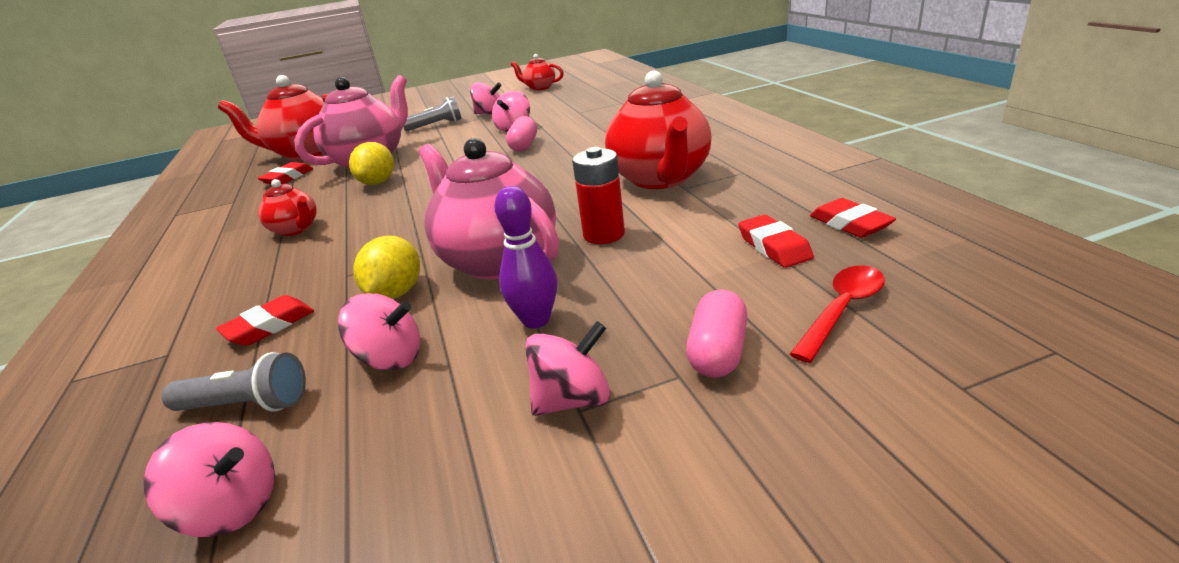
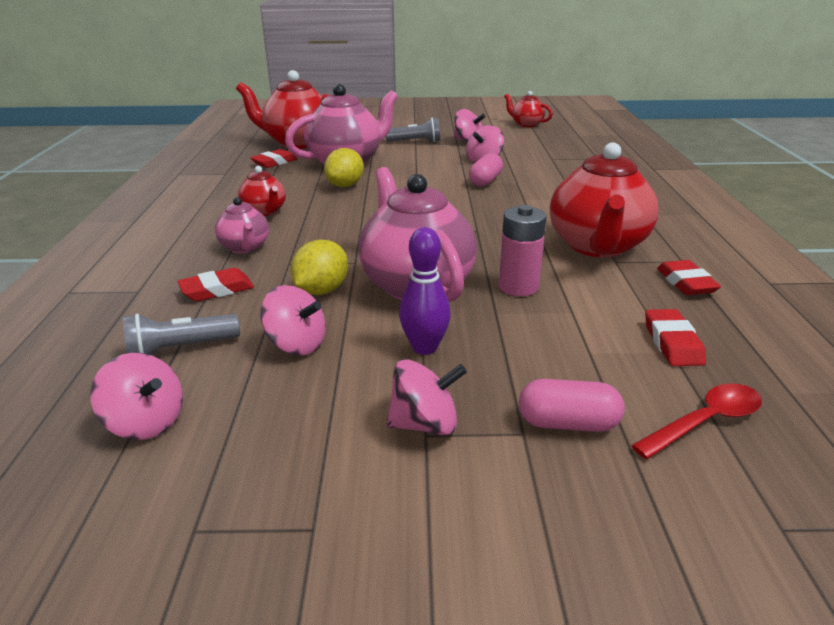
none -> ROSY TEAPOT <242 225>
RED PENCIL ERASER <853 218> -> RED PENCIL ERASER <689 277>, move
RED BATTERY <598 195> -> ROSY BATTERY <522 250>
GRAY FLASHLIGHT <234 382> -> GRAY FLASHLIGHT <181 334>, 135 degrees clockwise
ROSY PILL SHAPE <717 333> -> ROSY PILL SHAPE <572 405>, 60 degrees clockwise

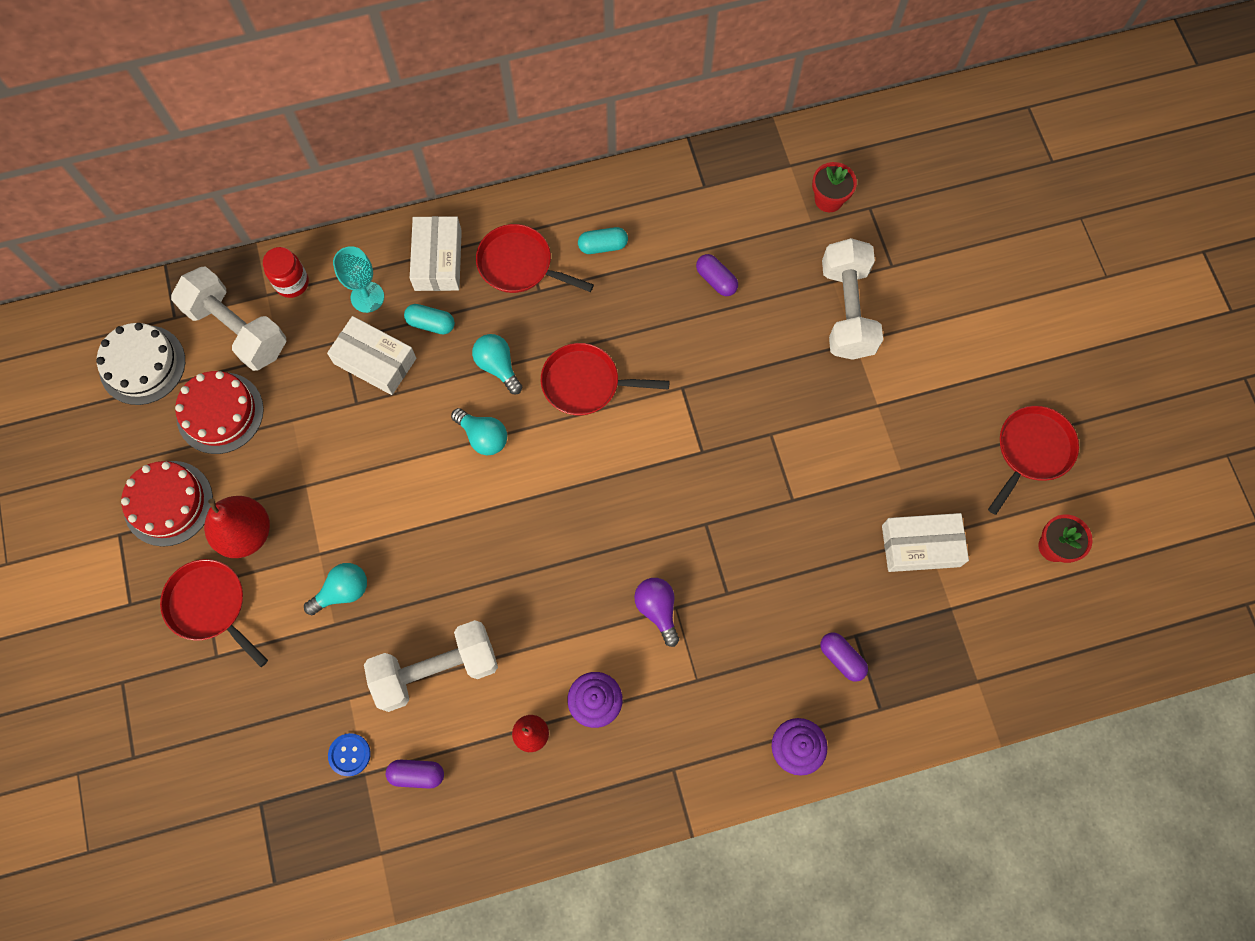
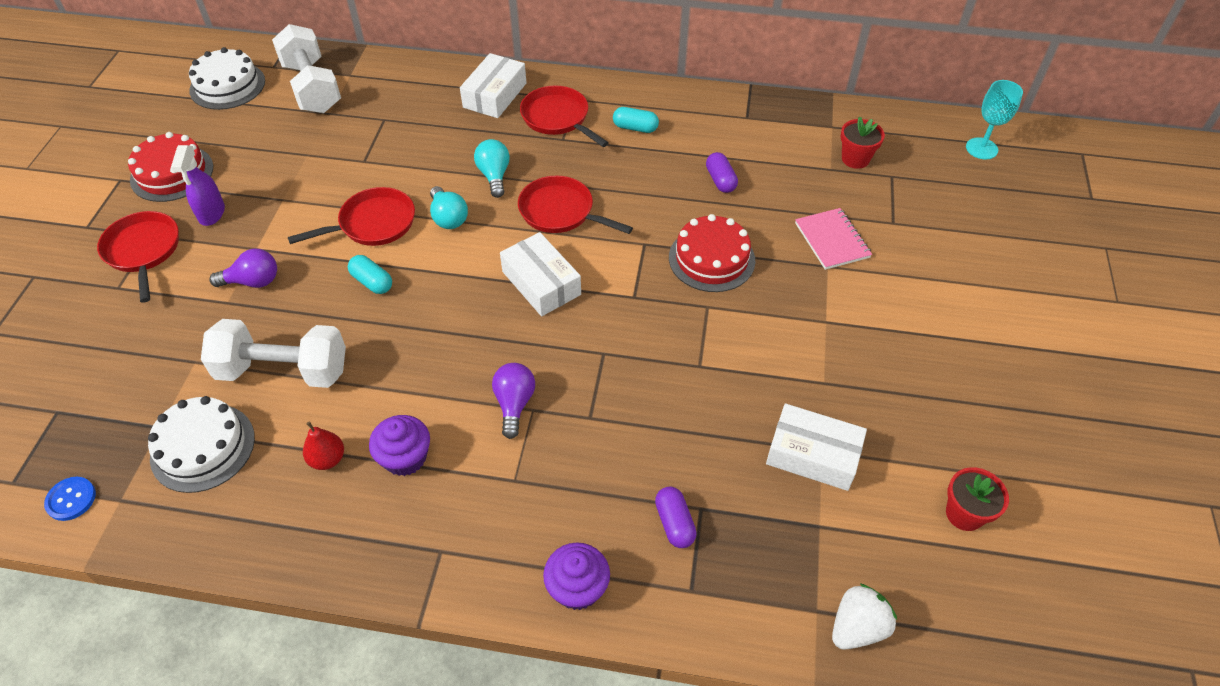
RED JAM JAR <286 272> -> none
none -> WHITE STRAWBERRY <864 616>
RED CAKE <219 412> -> RED CAKE <712 253>, move
WHITE PACKAGE <371 355> -> WHITE PACKAGE <540 274>, move
COBALT SHIRT BUTTON <349 754> -> COBALT SHIRT BUTTON <70 499>, move
TURQUOISE WINE GLASS <358 279> -> TURQUOISE WINE GLASS <994 120>, move
TURQUOISE PILL SHAPE <429 319> -> TURQUOISE PILL SHAPE <370 274>, move
RED FRYING PAN <1033 460> -> RED FRYING PAN <351 216>, move
RED PEAR FRUIT <237 527> -> ROYAL PURPLE SPRAYER <198 185>
ROYAL PURPLE PILL SHAPE <415 774> -> WHITE CAKE <201 444>
WHITE FREE WEIGHT <852 299> -> ROSY NOTEBOOK <833 239>
TURQUOISE LIGHT BULB <335 589> -> ROYAL PURPLE LIGHT BULB <243 268>

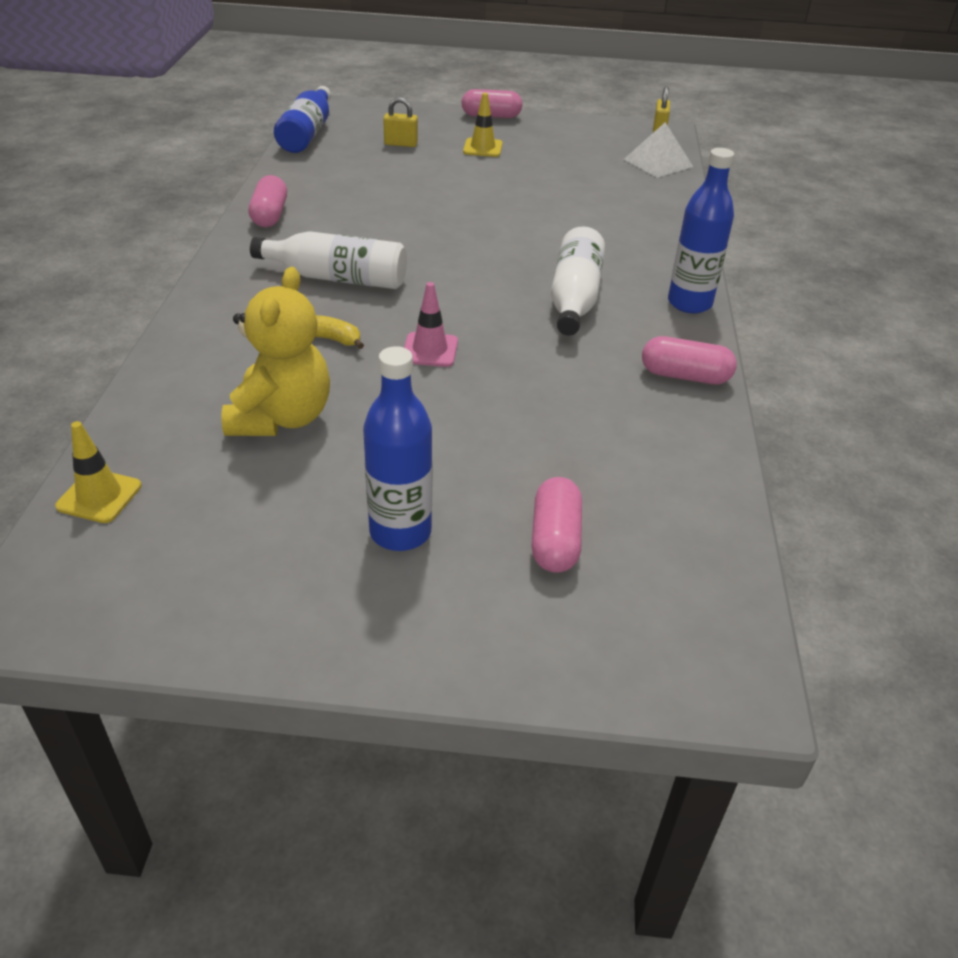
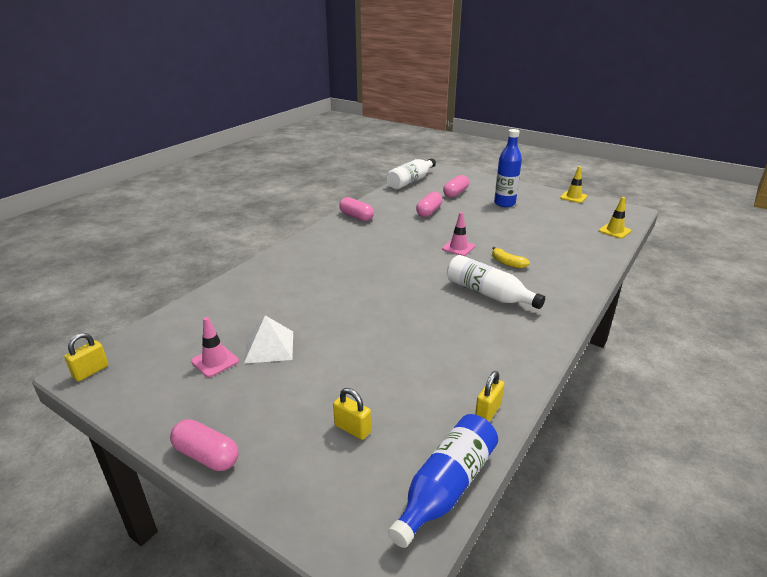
BRIGHT YELLOW TEDDY BEAR <276 351> -> none
COBALT FLASK <701 231> -> none
none -> ROSY ROAD CONE <215 347>
none -> BRIGHT YELLOW LOCK <489 396>
ROSY PILL SHAPE <267 201> -> ROSY PILL SHAPE <429 204>, move
BRIGHT YELLOW ROAD CONE <483 125> -> BRIGHT YELLOW ROAD CONE <573 184>, move
WHITE FLASK <578 281> -> WHITE FLASK <411 173>, move
WHITE PYRAMID SHAPE <658 150> -> WHITE PYRAMID SHAPE <268 339>, move

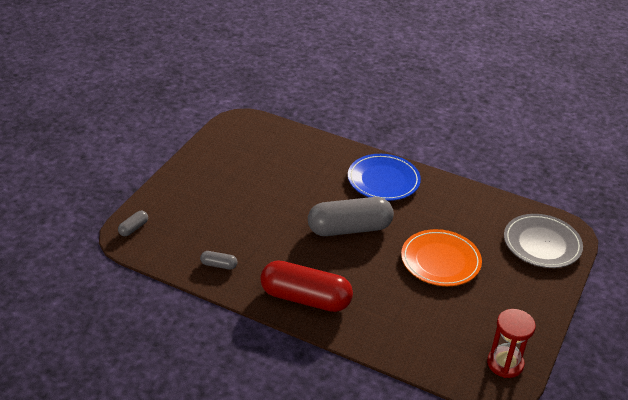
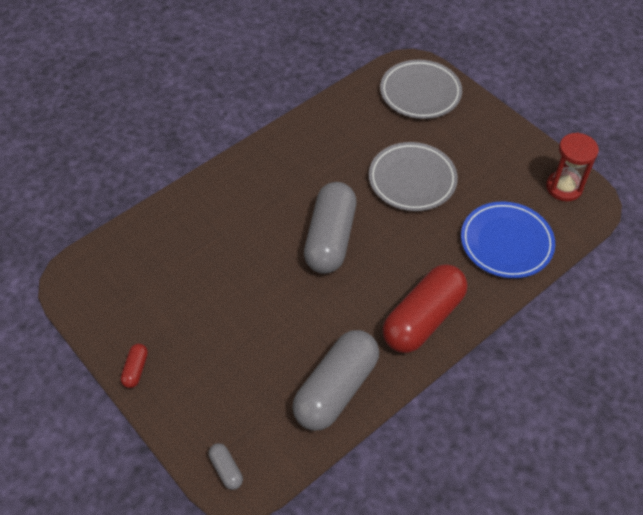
none -> RED PILL SHAPE <134 366>
COBALT FLAT DISH <384 177> -> COBALT FLAT DISH <508 239>, move
ORANGE FLAT DISH <441 257> -> GRAY FLAT DISH <413 176>
GRAY PILL SHAPE <218 260> -> GRAY PILL SHAPE <335 380>, x2.41

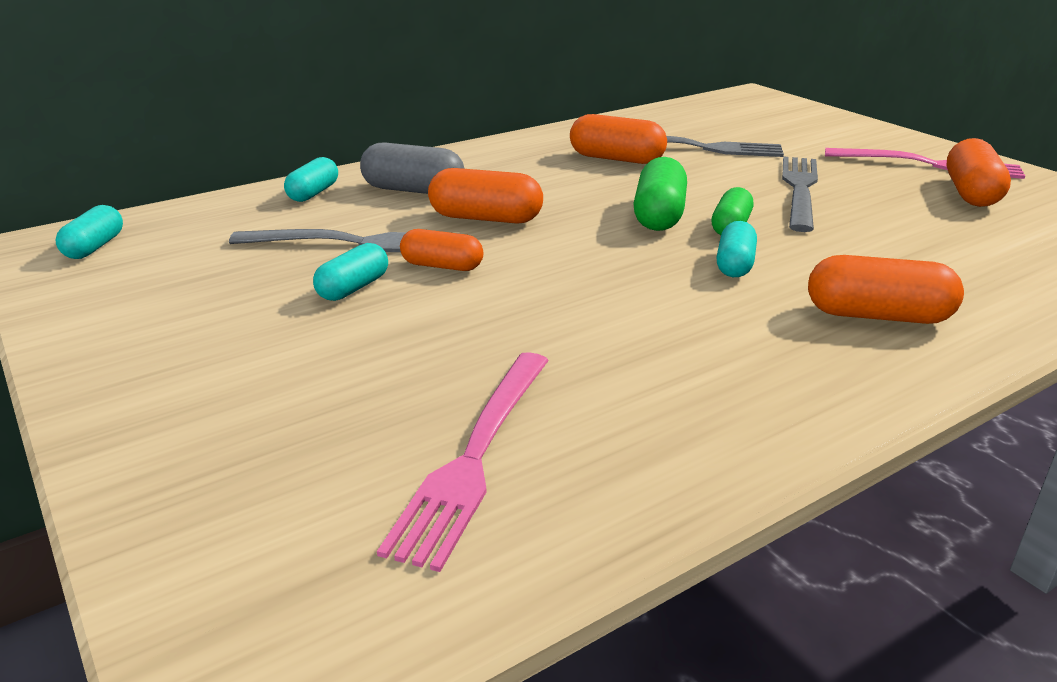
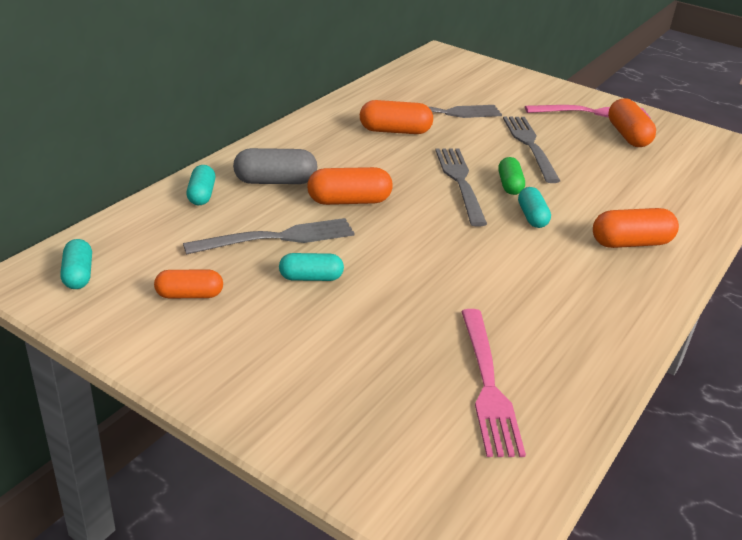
ORANGE PILL SHAPE <441 250> -> ORANGE PILL SHAPE <188 284>, move
EMERALD PILL SHAPE <660 194> -> GRAY FORK <461 187>
TURQUOISE PILL SHAPE <350 272> -> TURQUOISE PILL SHAPE <311 267>, 75 degrees clockwise

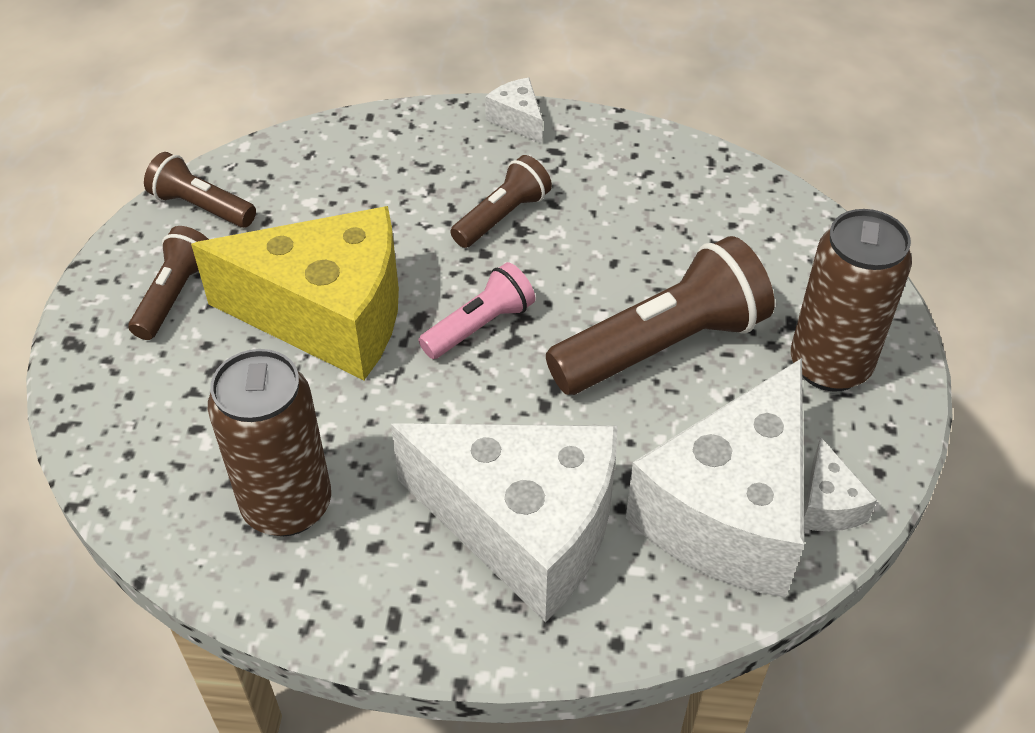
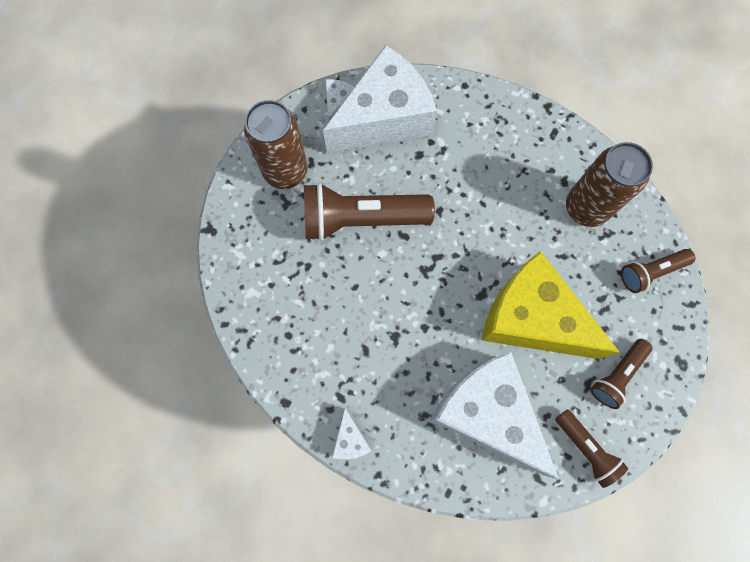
ROSY FLASHLIGHT <477 310> -> none
WHITE PIECE OF CHEESE <504 522> -> WHITE PIECE OF CHEESE <494 415>, move
BROWN FLASHLIGHT <501 201> -> BROWN FLASHLIGHT <658 271>, move

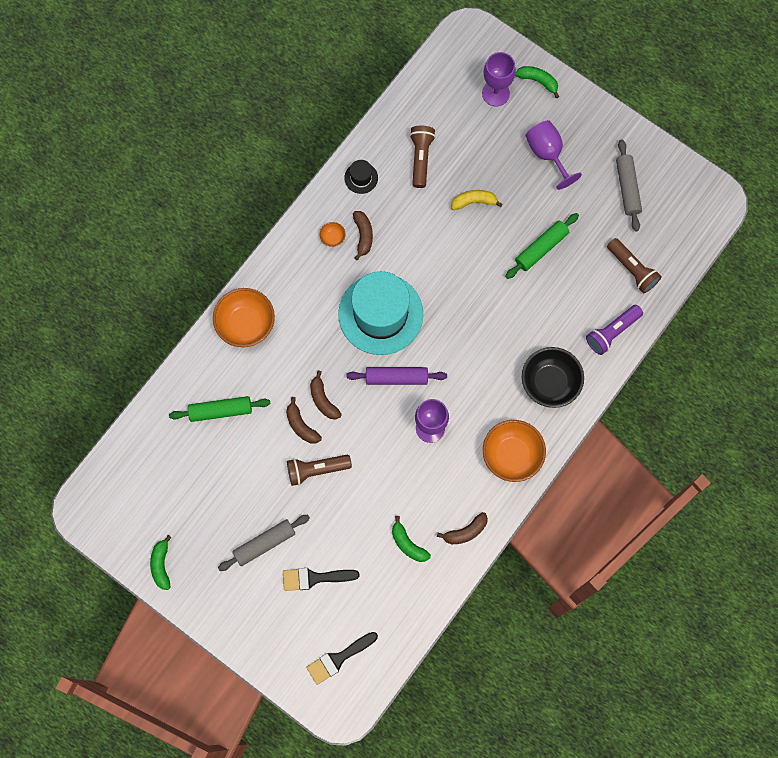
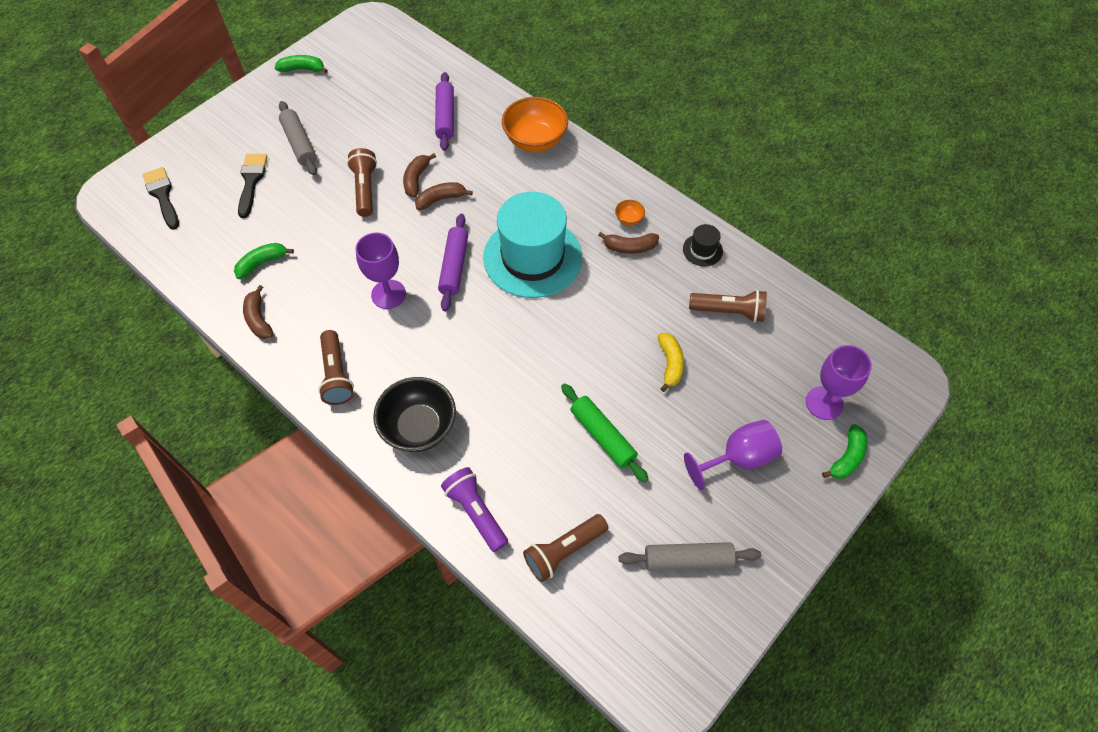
ORANGE SERVING BOWL <514 451> -> BROWN FLASHLIGHT <336 367>
EMERALD DOUGH ROLLER <219 409> -> ROYAL PURPLE DOUGH ROLLER <444 111>
BROWN TOY BANANA <304 420> -> BROWN TOY BANANA <419 175>, 45 degrees counterclockwise

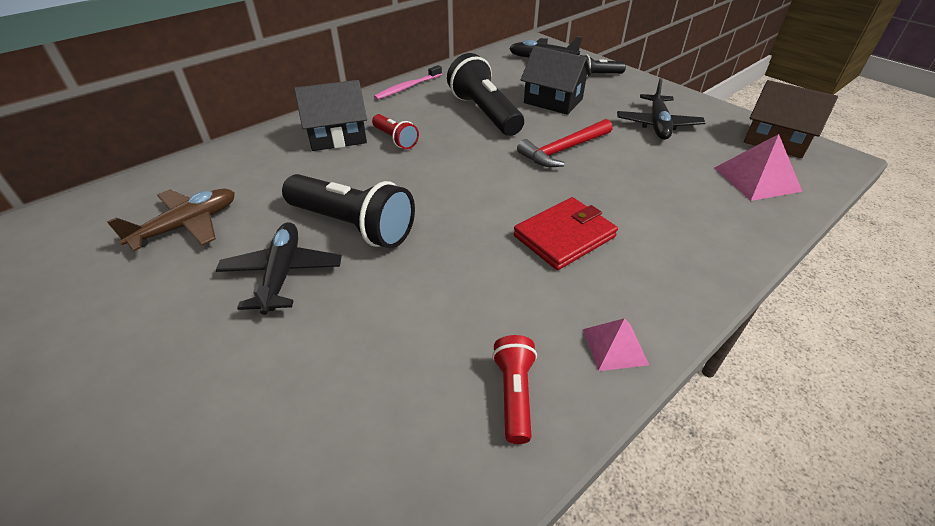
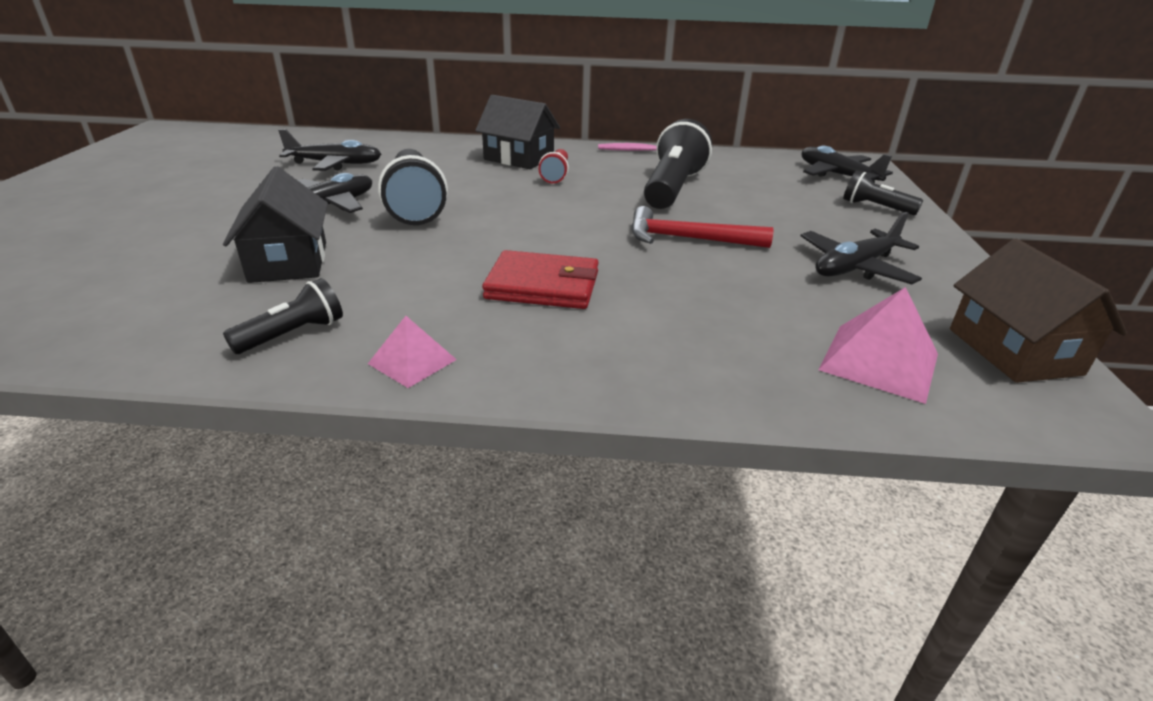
BLACK TOY HOUSE <556 80> -> BLACK TOY HOUSE <275 224>, move
BROWN AEROPLANE <171 220> -> BLACK AEROPLANE <329 150>
RED FLASHLIGHT <514 389> -> BLACK FLASHLIGHT <283 316>

